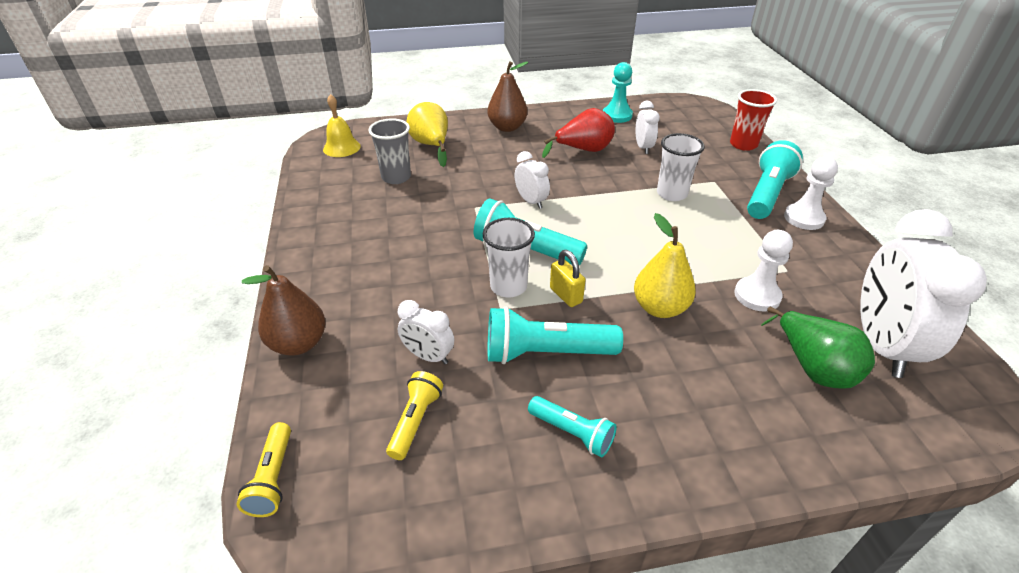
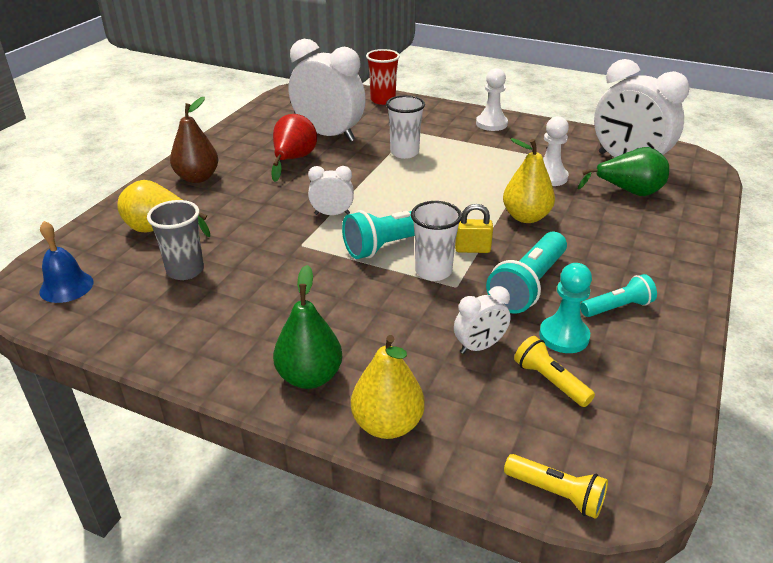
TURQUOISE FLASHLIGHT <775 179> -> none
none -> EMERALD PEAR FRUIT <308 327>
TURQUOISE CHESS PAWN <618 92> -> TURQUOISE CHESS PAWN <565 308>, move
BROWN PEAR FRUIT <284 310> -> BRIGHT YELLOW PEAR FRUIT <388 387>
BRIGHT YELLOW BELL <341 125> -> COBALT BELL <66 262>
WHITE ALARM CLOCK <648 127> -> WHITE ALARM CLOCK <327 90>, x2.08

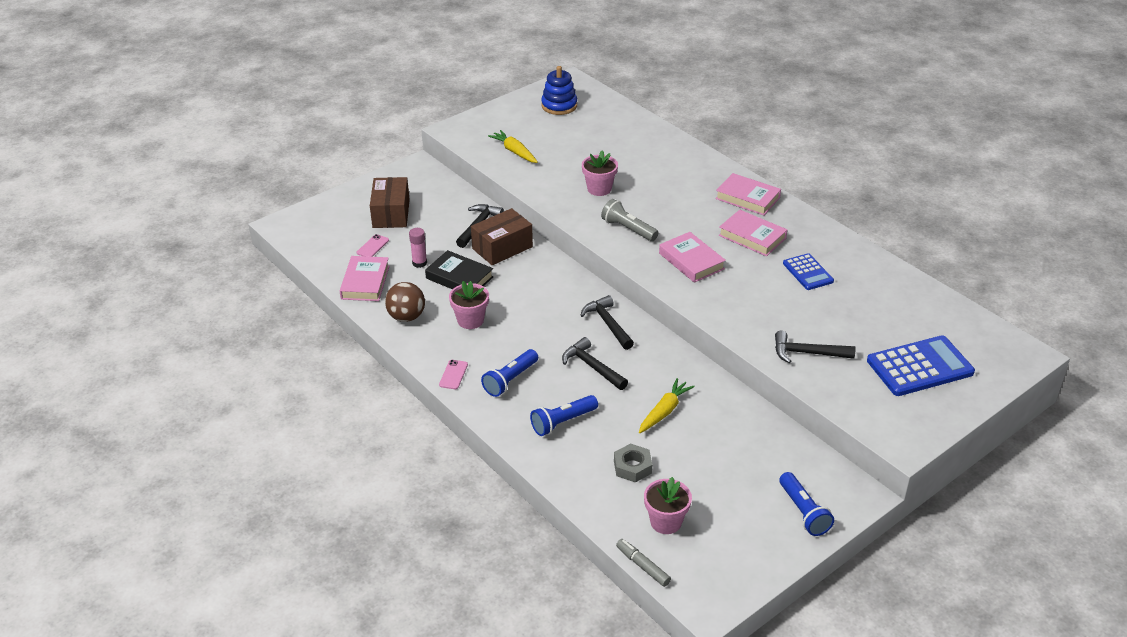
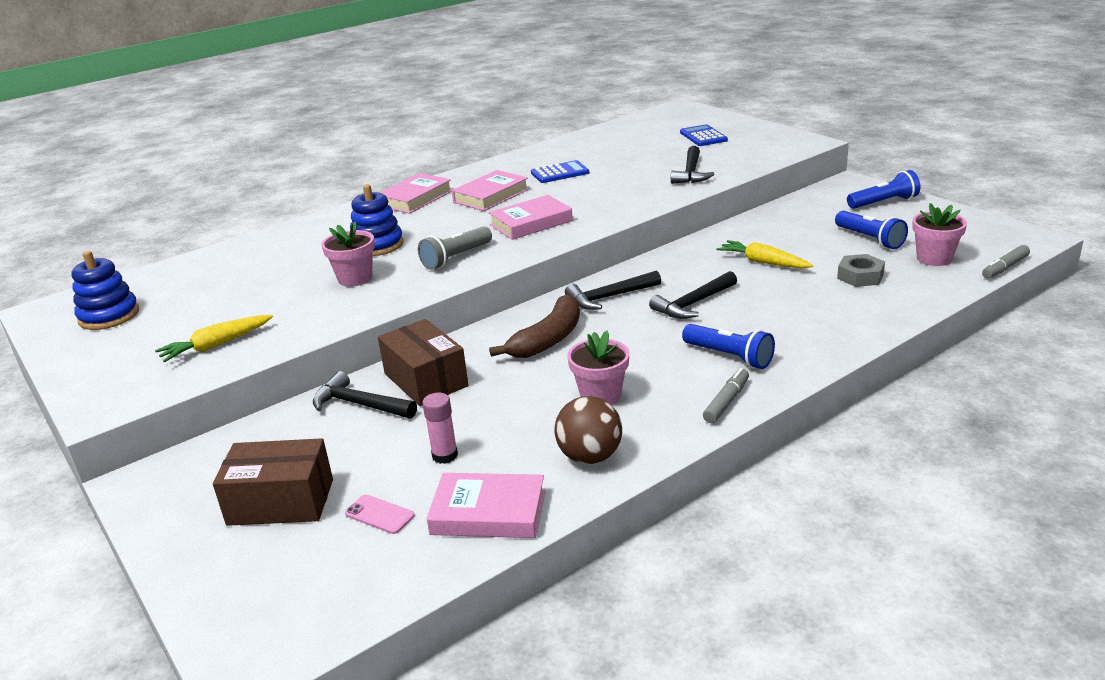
BLACK BOOK <459 269> -> none
none -> COBALT STACKING TOY <377 220>
none -> BROWN TOY BANANA <534 326>
COBALT FLASHLIGHT <564 415> -> COBALT FLASHLIGHT <871 230>, move
ROSY PHONE <453 374> -> GRAY FELT PEN <726 395>
COBALT CALCULATOR <921 365> -> COBALT CALCULATOR <704 135>, x0.58

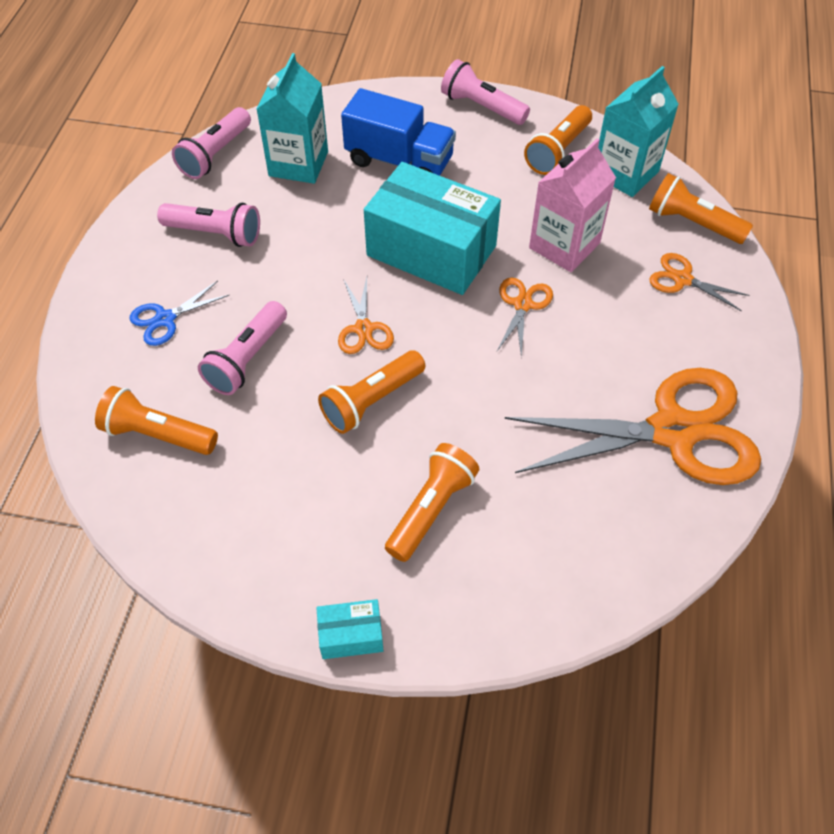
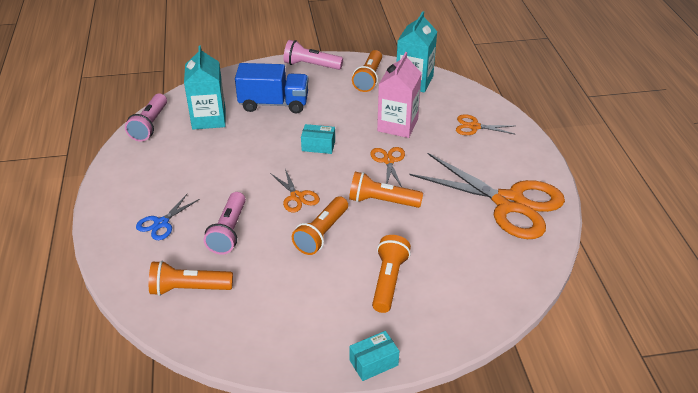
ROSY FLASHLIGHT <208 225> -> none
ORANGE FLASHLIGHT <701 208> -> ORANGE FLASHLIGHT <386 190>, move
ORANGE SHEARS <633 426> -> ORANGE SHEARS <487 196>, 60 degrees clockwise
TURQUOISE PACKAGE <432 228> -> TURQUOISE PACKAGE <318 139>, x0.43

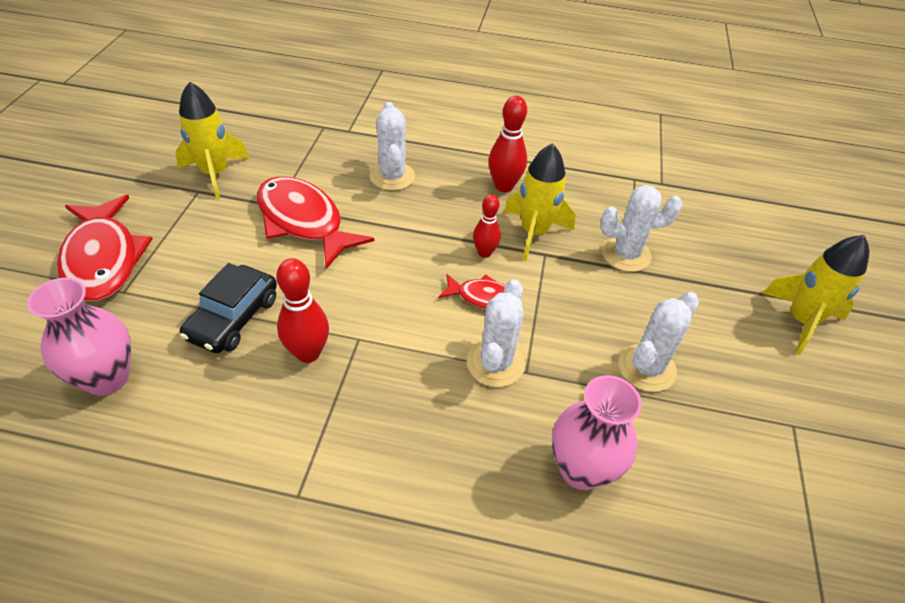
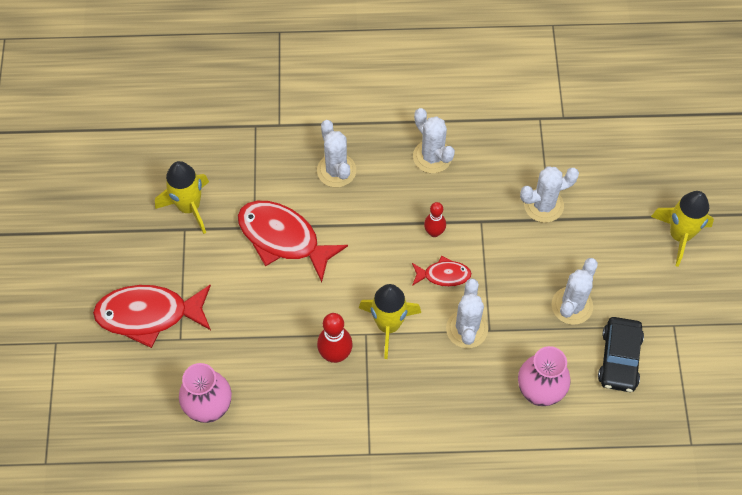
BLACK AUTOMOBILE <228 308> -> BLACK AUTOMOBILE <621 354>, move
BRIGHT YELLOW TOY ROCKET <540 202> -> BRIGHT YELLOW TOY ROCKET <390 321>, move
RED BOWLING PIN <508 144> -> WHITE PRICKLY PLANT <434 140>
RED FISH <105 248> -> RED FISH <152 316>, 120 degrees clockwise

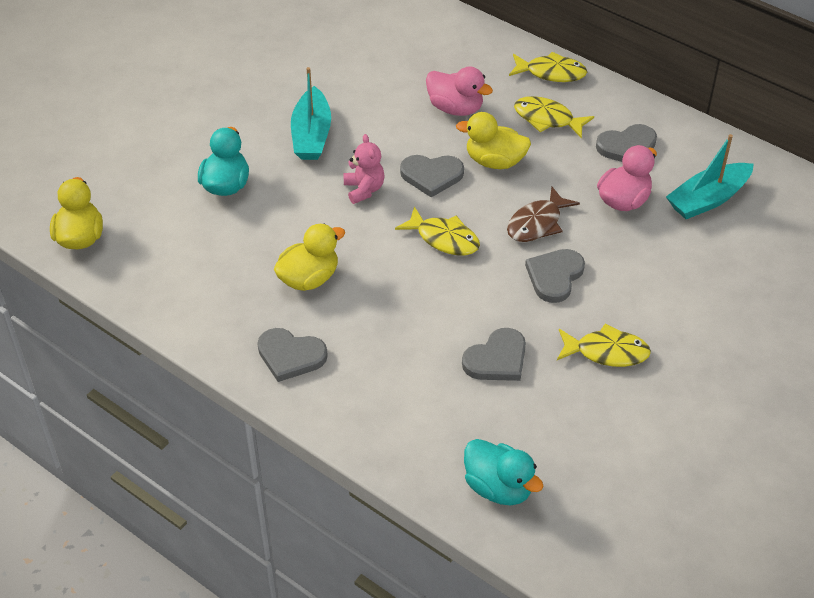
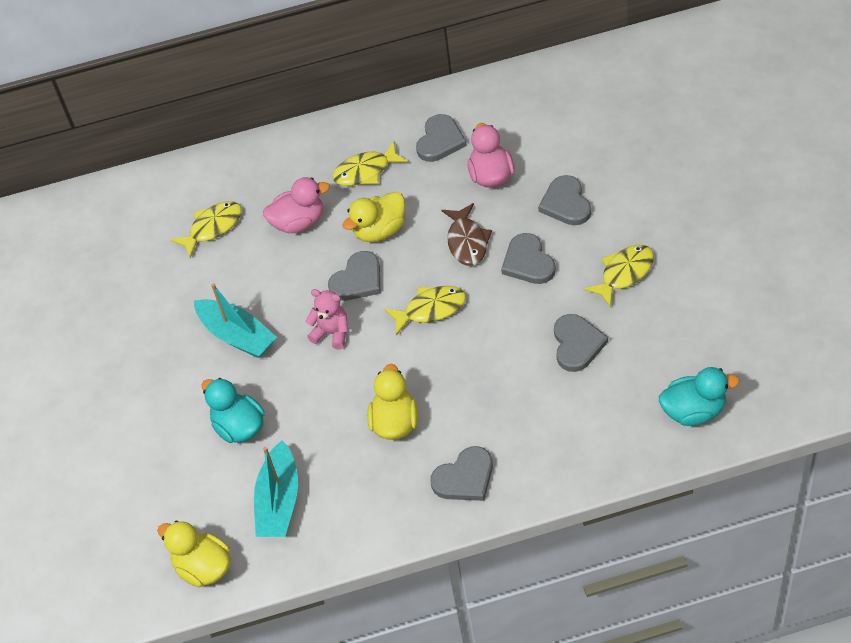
none -> GRAY HEART SHAPE <564 200>
BRIGHT YELLOW FISH <548 67> -> BRIGHT YELLOW FISH <206 229>, move
TURQUOISE BOAT <710 176> -> TURQUOISE BOAT <276 488>, move

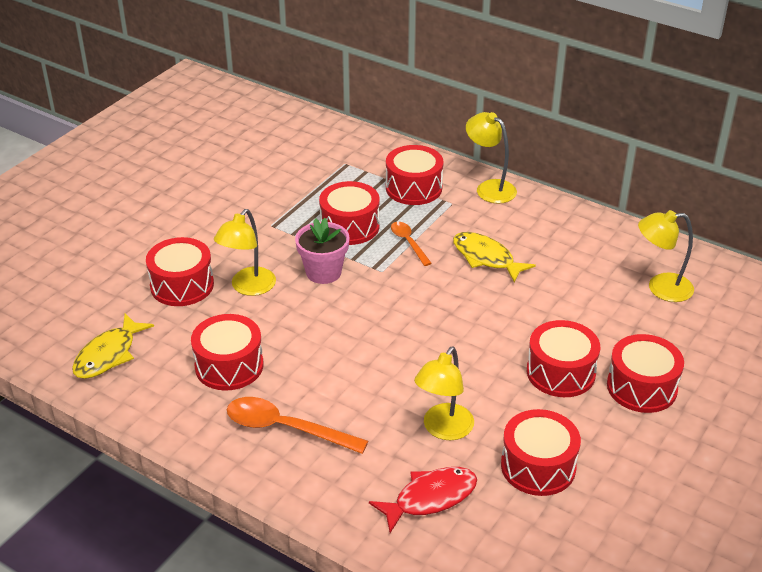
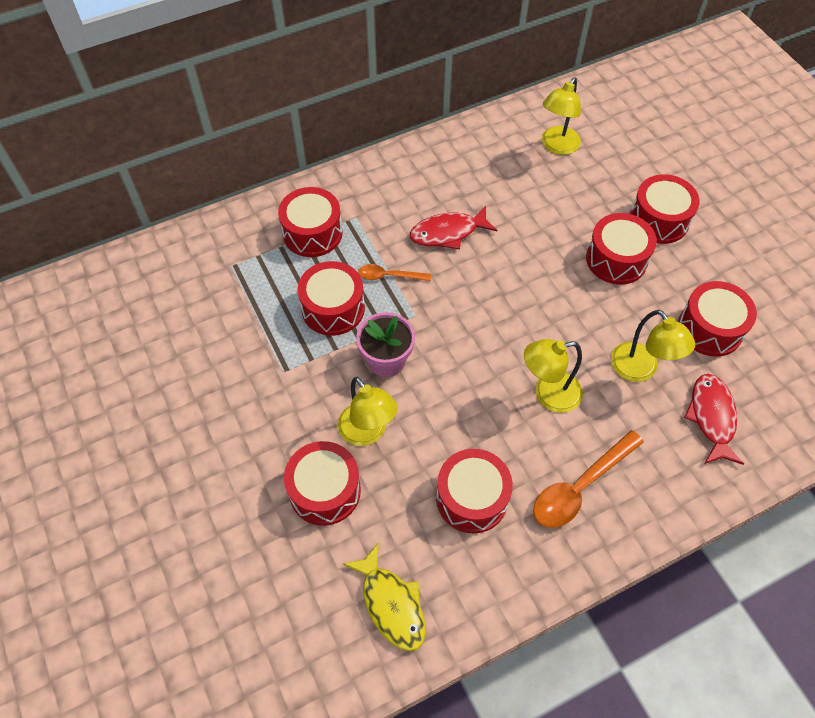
BRIGHT YELLOW DESK LAMP <491 157> -> BRIGHT YELLOW DESK LAMP <553 376>, move
BRIGHT YELLOW FISH <494 257> -> RED FISH <453 227>

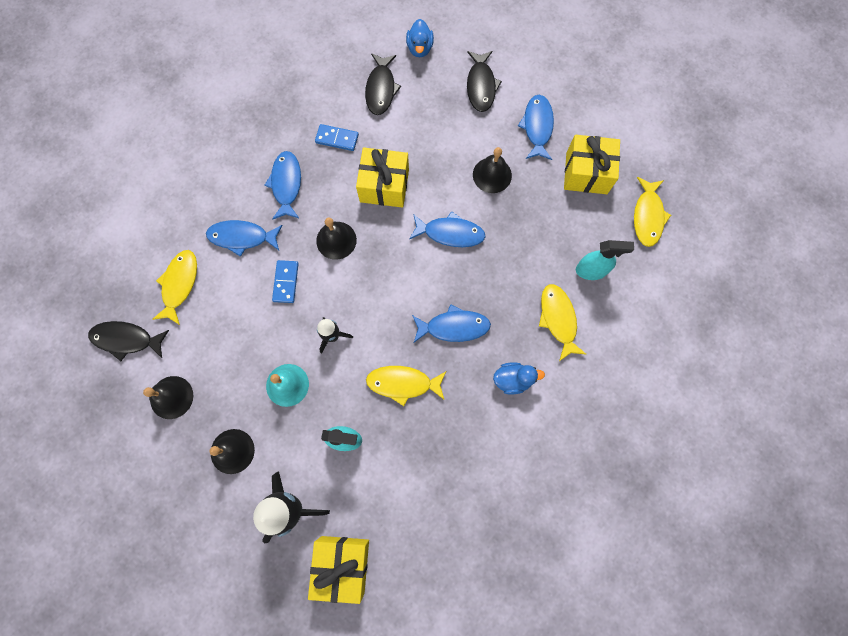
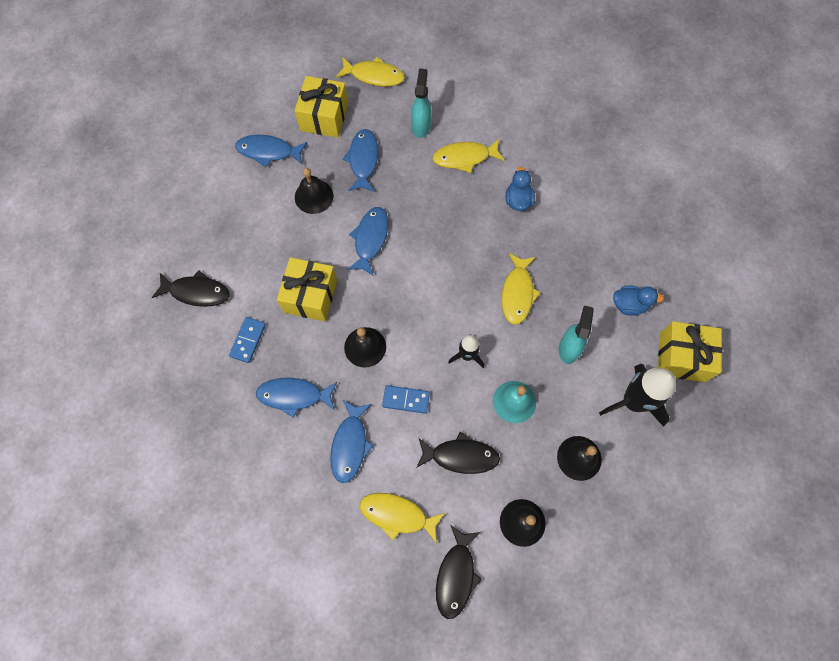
COBALT DUCK <420 38> -> COBALT DUCK <638 300>, move
COBALT FISH <451 323> -> COBALT FISH <360 160>, move
BLACK FISH <484 81> -> BLACK FISH <458 453>, move

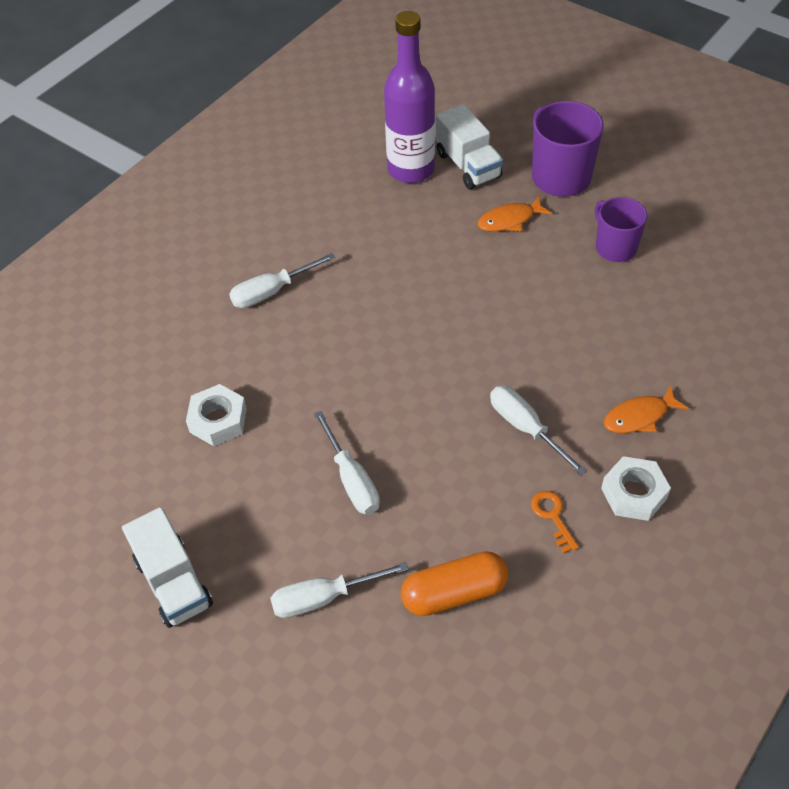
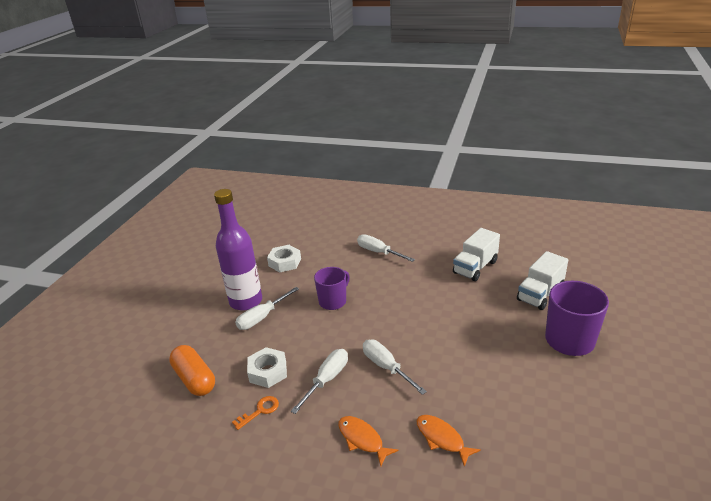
WHITE TOY TRUCK <167 567> -> WHITE TOY TRUCK <476 254>, move
WHITE HAND SCREWDRIVER <339 590> -> WHITE HAND SCREWDRIVER <395 367>, move
ROYAL PURPLE FLASK <409 97> -> ROYAL PURPLE FLASK <238 250>, move
ORANGE FISH <514 214> -> ORANGE FISH <448 441>, move
ROYAL PURPLE MUG <621 229> -> ROYAL PURPLE MUG <331 288>, move
WHITE NUT <636 488> -> WHITE NUT <267 367>, move

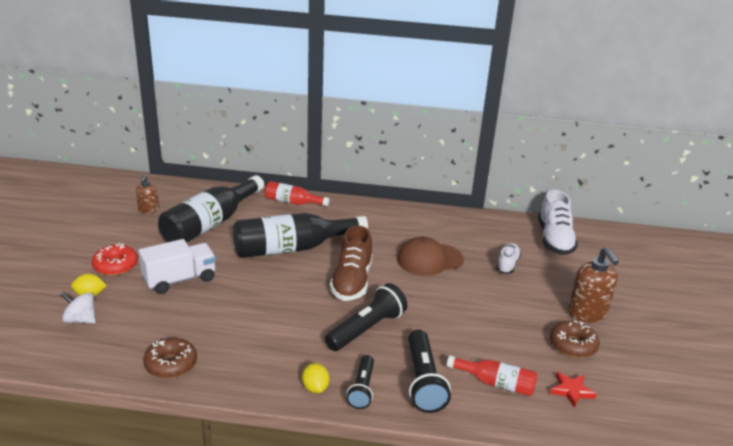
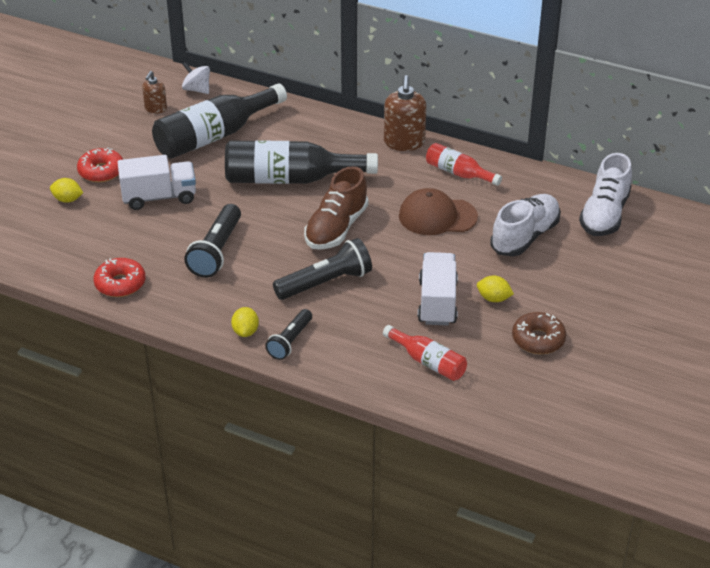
RED STAR SHAPE <573 390> -> none
none -> WHITE TOY TRUCK <438 289>
none -> BRIGHT YELLOW TOY LEMON <495 289>
WHITE TOY TOP <78 307> -> WHITE TOY TOP <196 78>, move
RED FLASK <297 193> -> RED FLASK <464 164>, move
BLACK FLASHLIGHT <429 371> -> BLACK FLASHLIGHT <212 241>, move
BROWN PUMP BOTTLE <593 285> -> BROWN PUMP BOTTLE <405 113>, move
BROWN GLAZED DONUT <170 358> -> RED GLAZED DONUT <120 277>
WHITE LACE-UP SHOE <508 258> -> WHITE LACE-UP SHOE <525 225>, x1.73

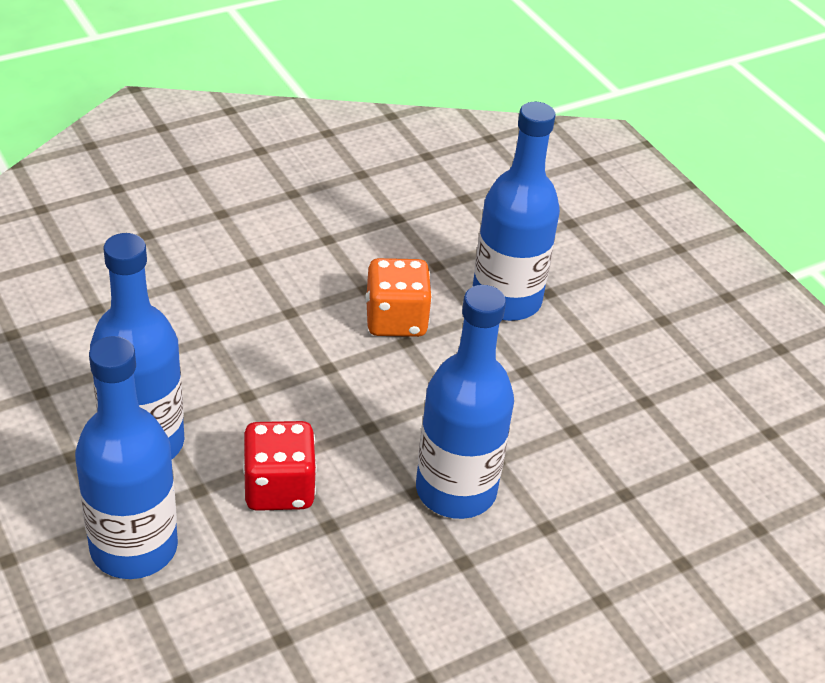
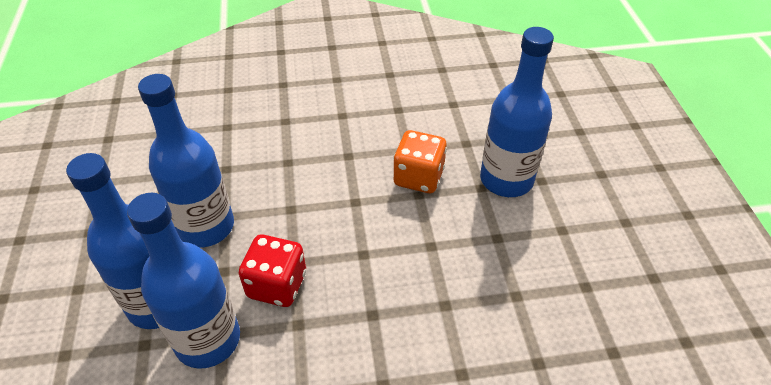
COBALT FLASK <465 402> -> COBALT FLASK <183 281>, move

